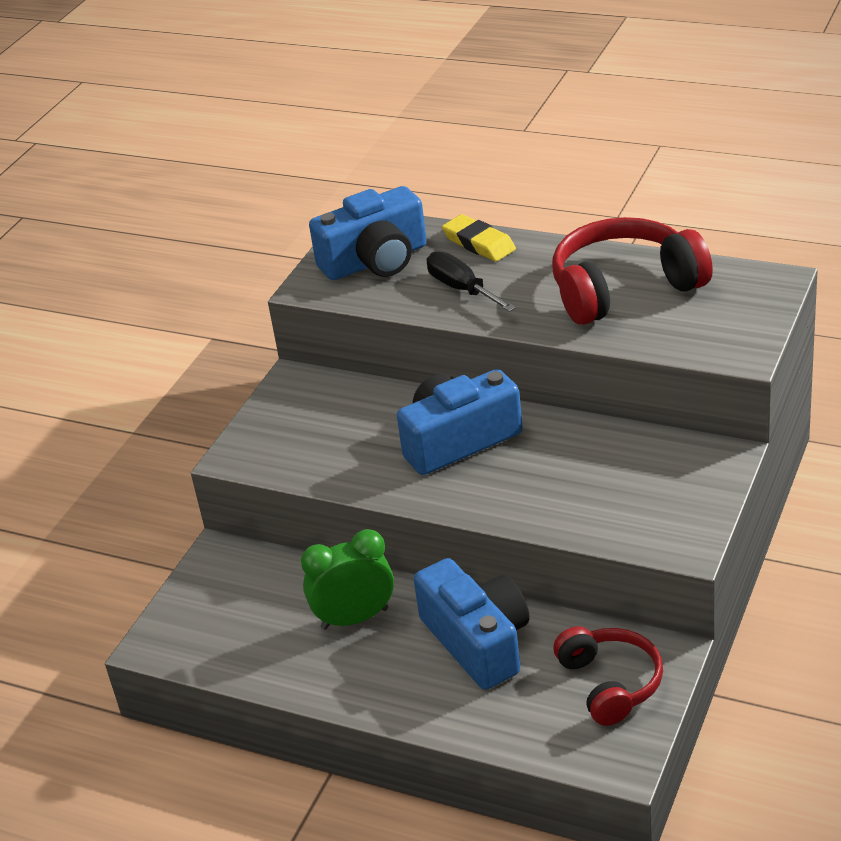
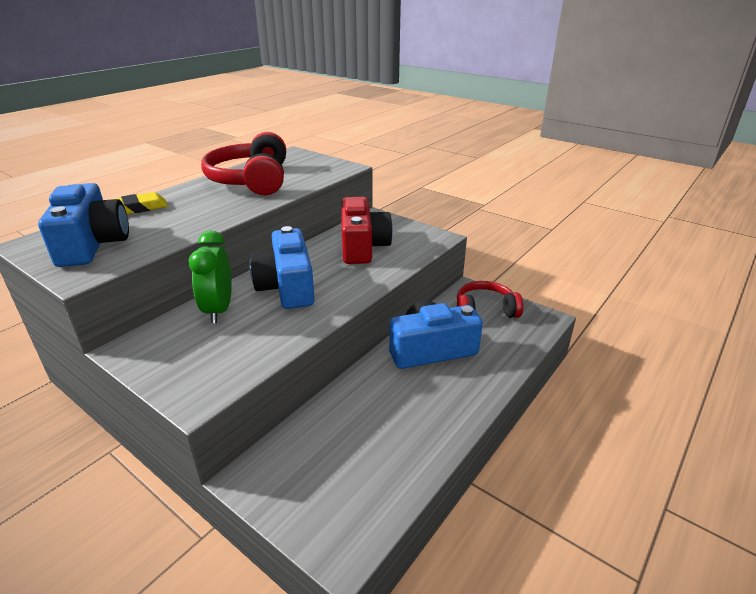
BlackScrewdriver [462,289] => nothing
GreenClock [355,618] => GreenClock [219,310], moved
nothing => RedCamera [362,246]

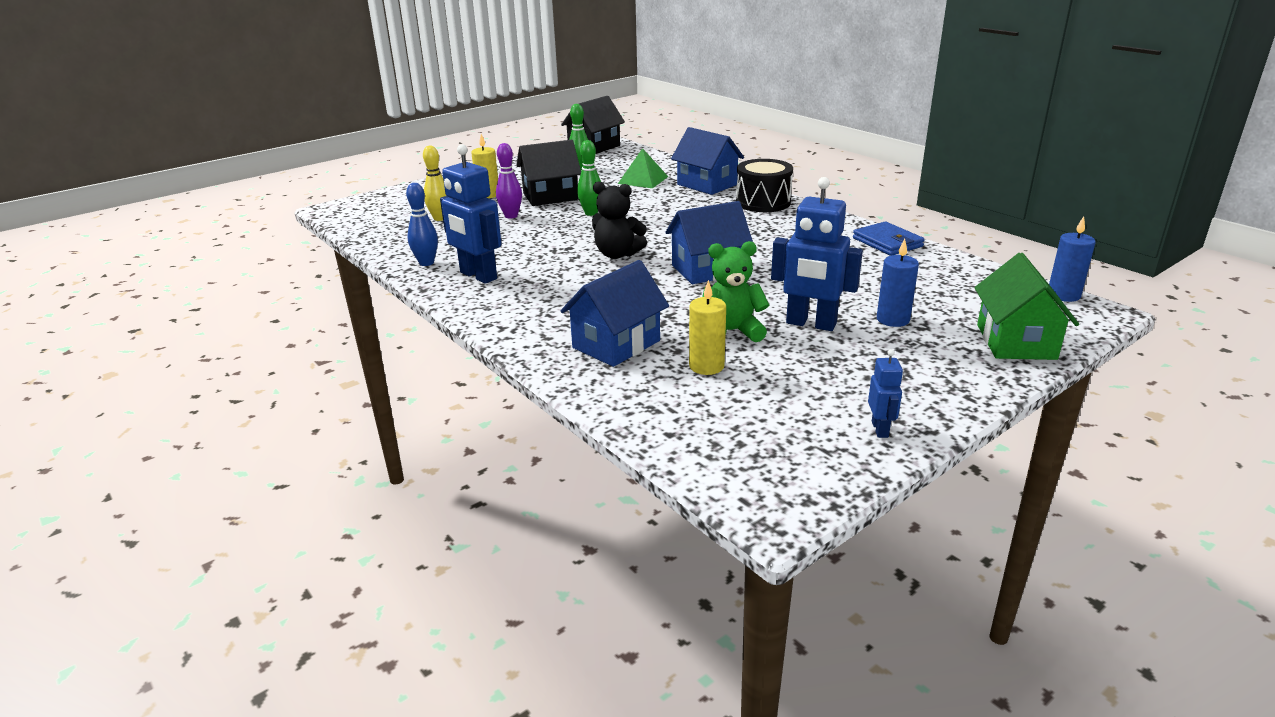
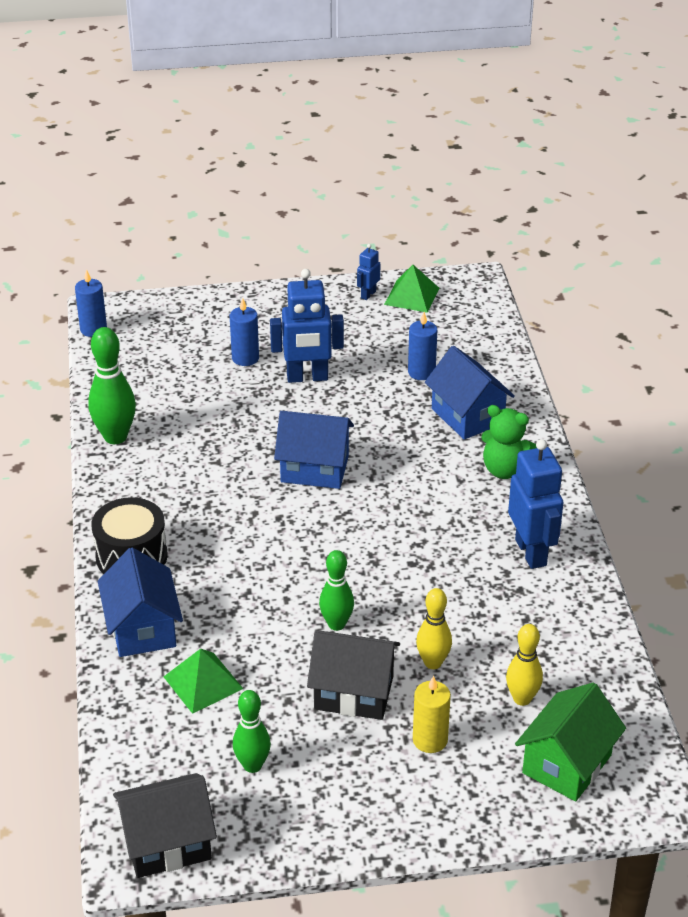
PurpleBowlingPin [511,216] => YellowBowlingPin [433,663]
BlueRobot [811,324] => BlueRobot [307,377], 120 degrees clockwise
BlackTeddyBear [617,254] => nothing
BlueBowlingPin [426,263] => nothing
BlueWallet [887,242] => GreenBowlingPin [115,437]
GreenTeddyBear [731,331] => GreenTeddyBear [506,470], moved
GreenHouse [1016,342] => GreenHouse [566,764], moved
BlueHouse [616,344] => BlueHouse [467,416], 75 degrees clockwise
YellowCandle [706,366] => BlueCandle [421,372]
nothing => GreenPyramid [411,296]

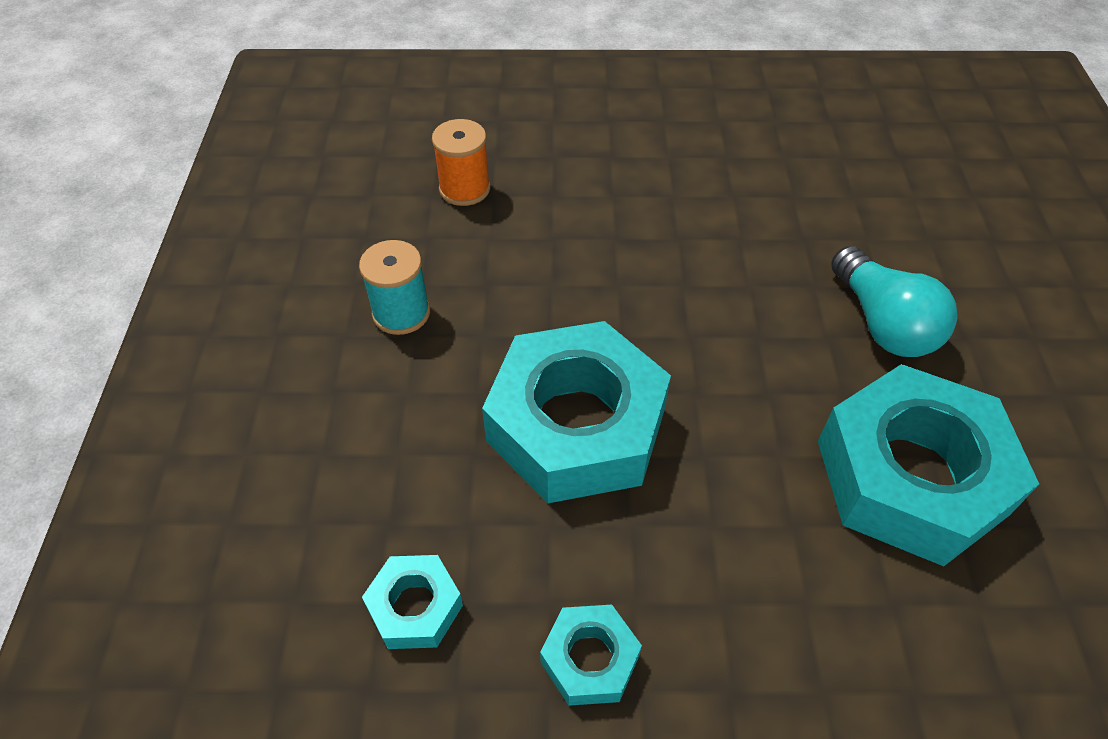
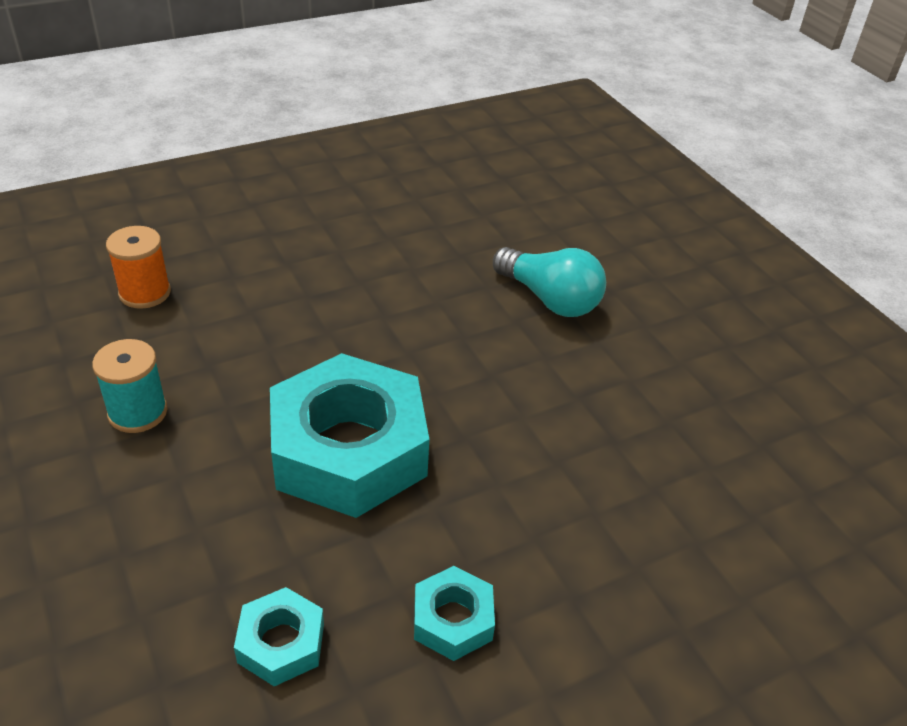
TurquoiseNut [910,476] => nothing

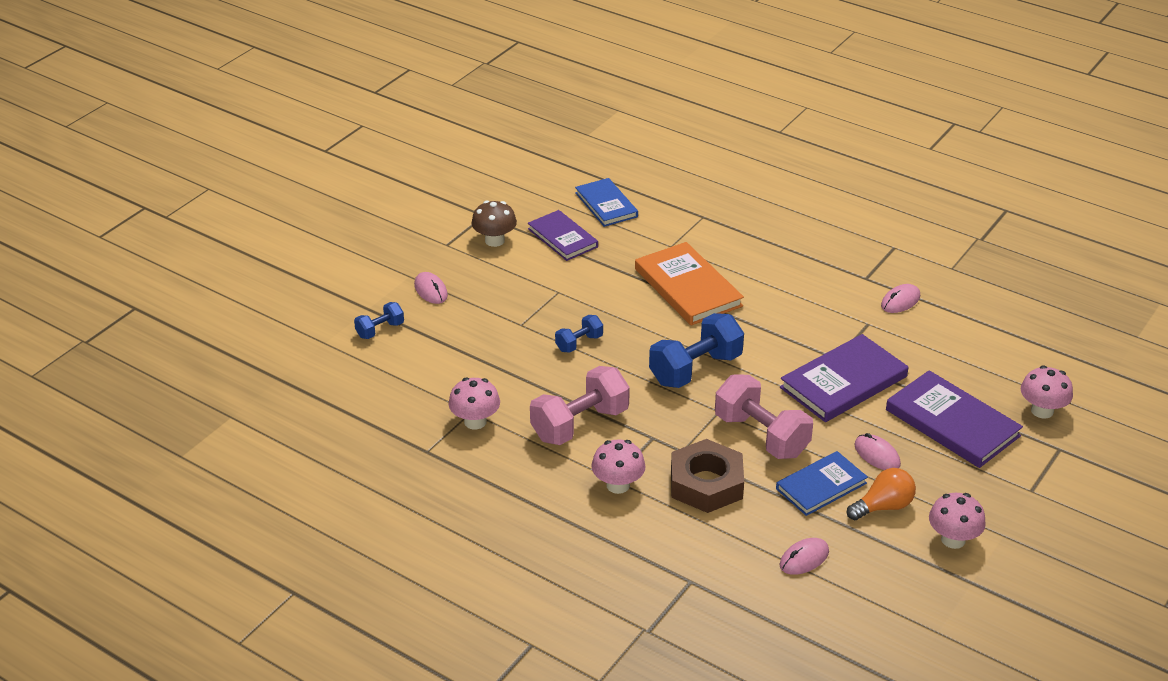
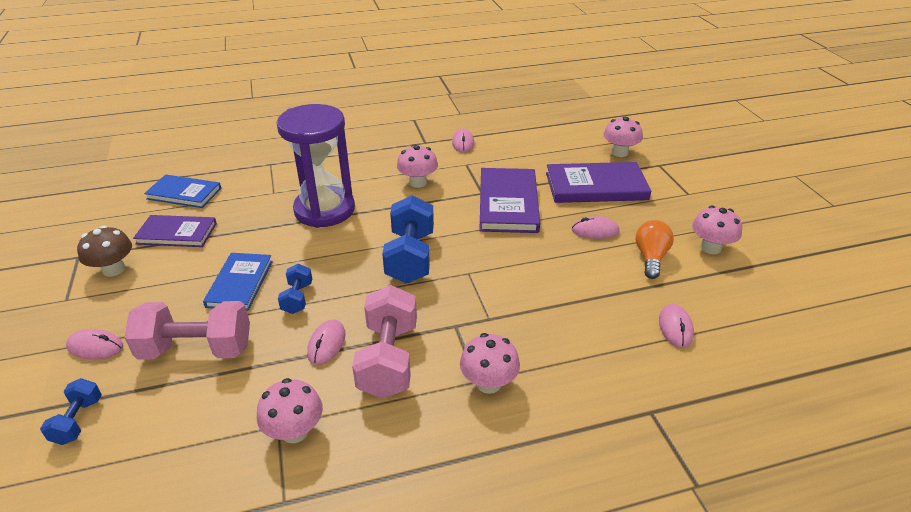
OrangeBook [688,287] => PurpleHourglass [324,210]
PinkDumbbell [761,435] => PinkDumbbell [197,349], moved
BrownNut [706,484] => nothing
BlueBook [821,486] => BlueBook [240,283], moved
nothing => PinkMushroom [418,182]
nothing => PinkMouse [326,344]

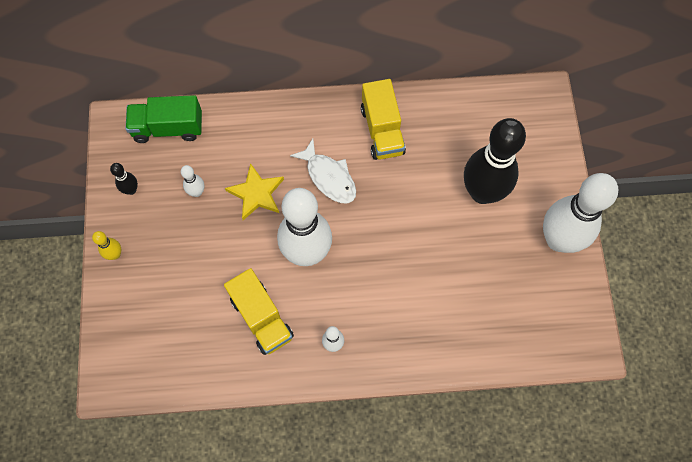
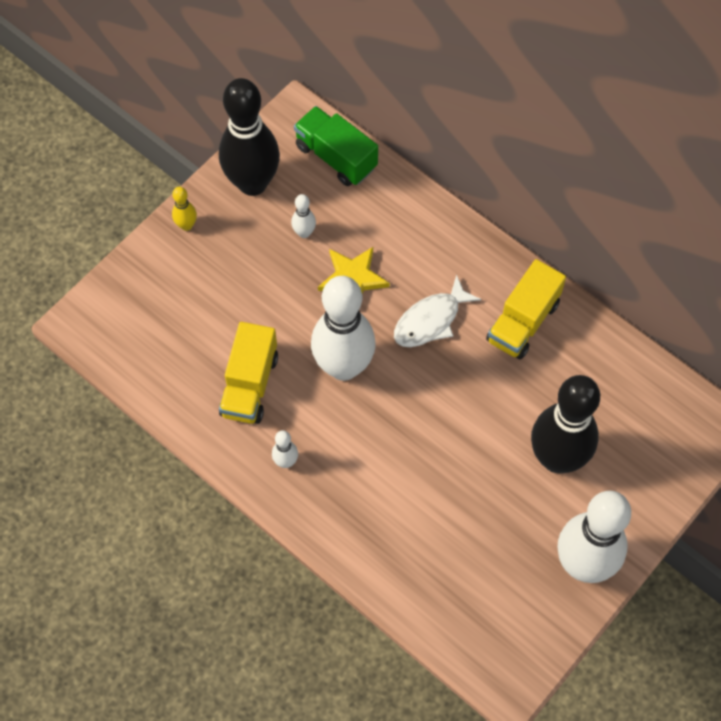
WhiteFish [329,177] => WhiteFish [430,320], 45 degrees clockwise
BlackBowlingPin [131,190] => BlackBowlingPin [252,183], x2.46

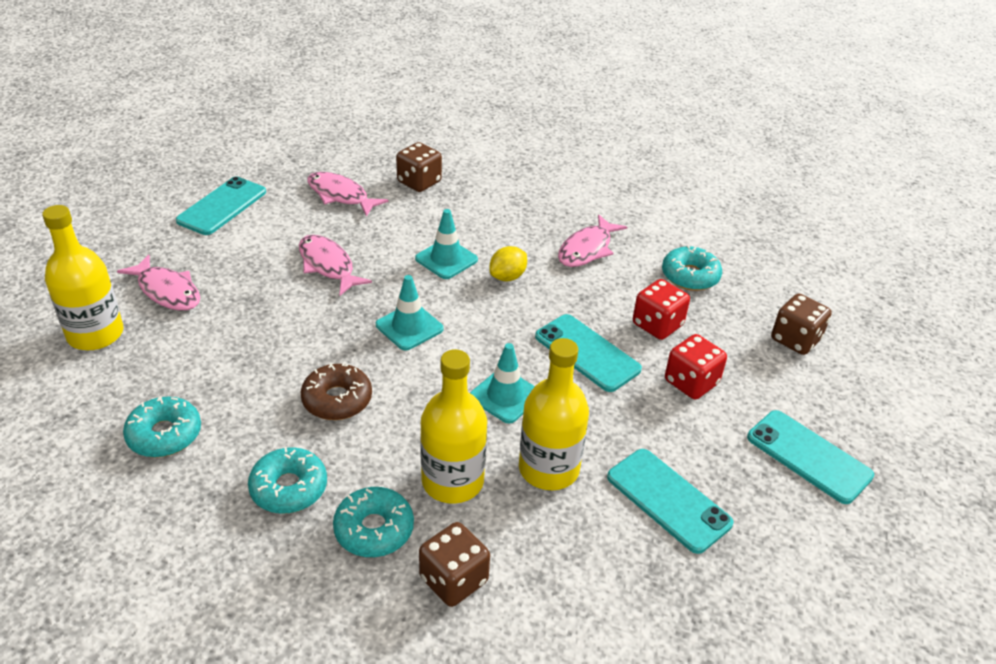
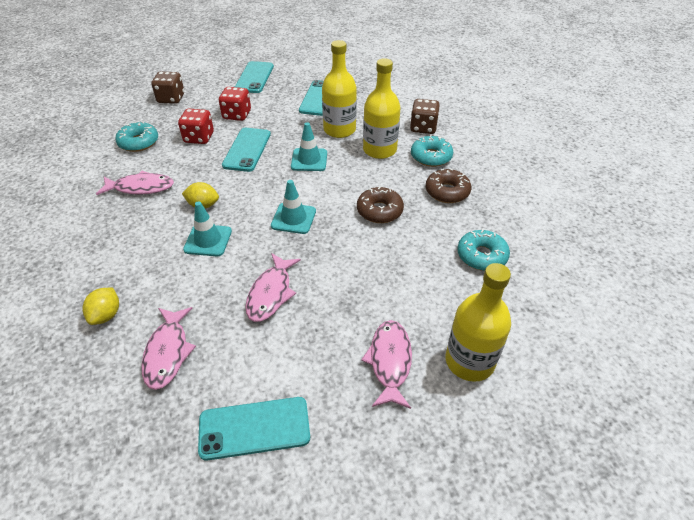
BrownDice [419,182] => YellowLemon [106,315]
TurquoiseDonut [289,488] => BrownDonut [447,192]

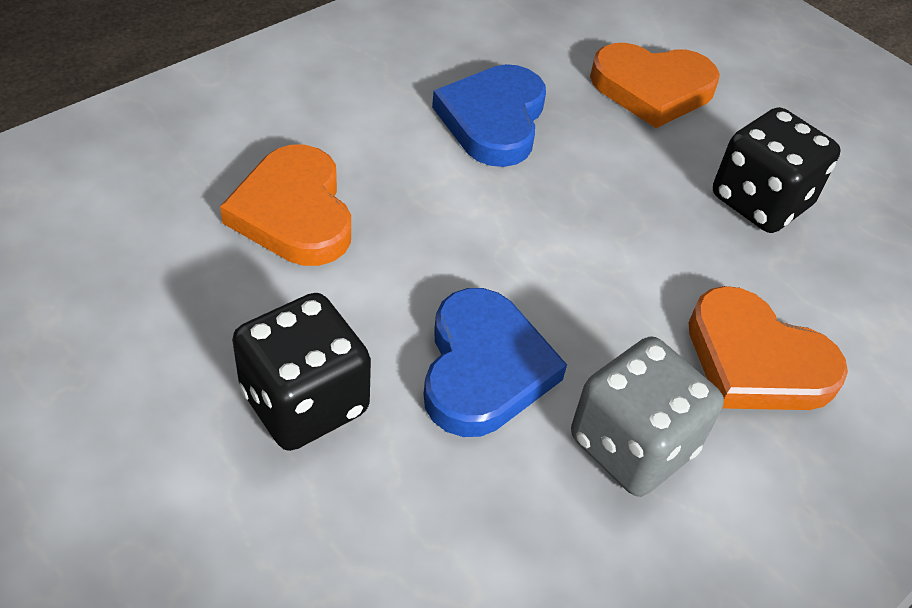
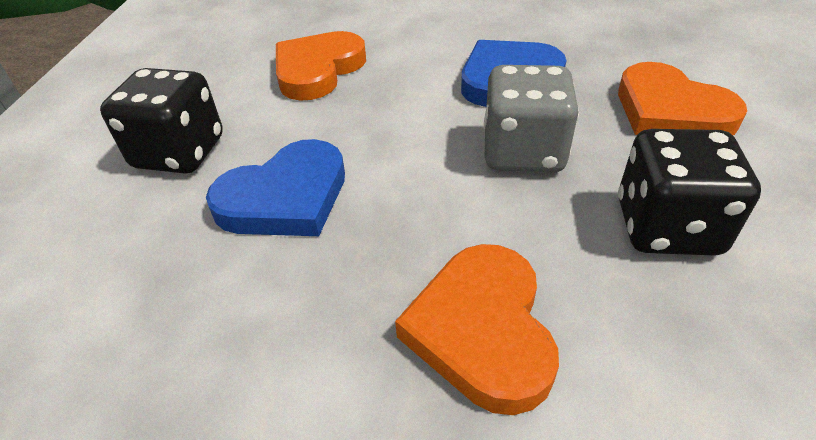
GreyDice [632,445] => GreyDice [523,152], moved

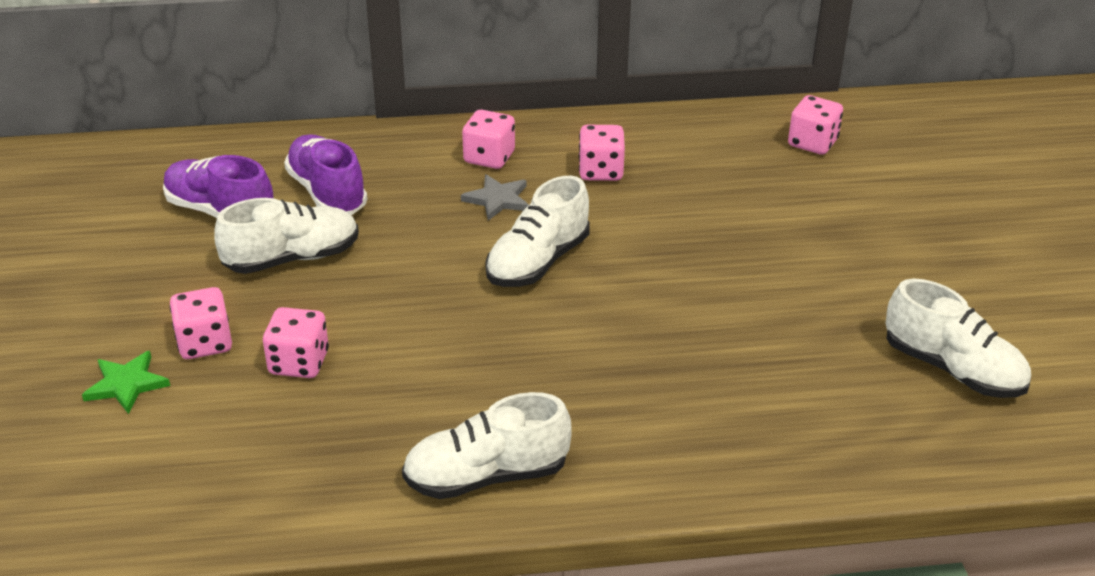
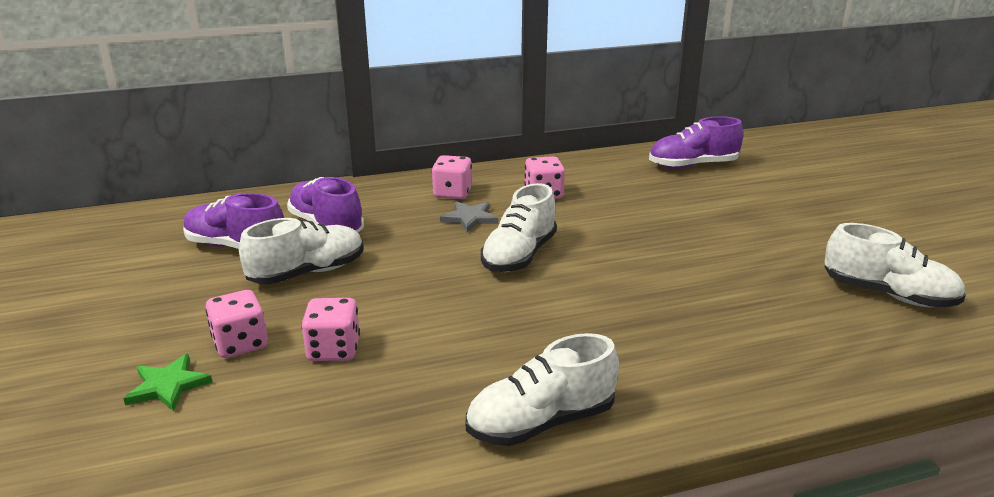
PinkDice [812,143] => PurpleShoe [692,166]

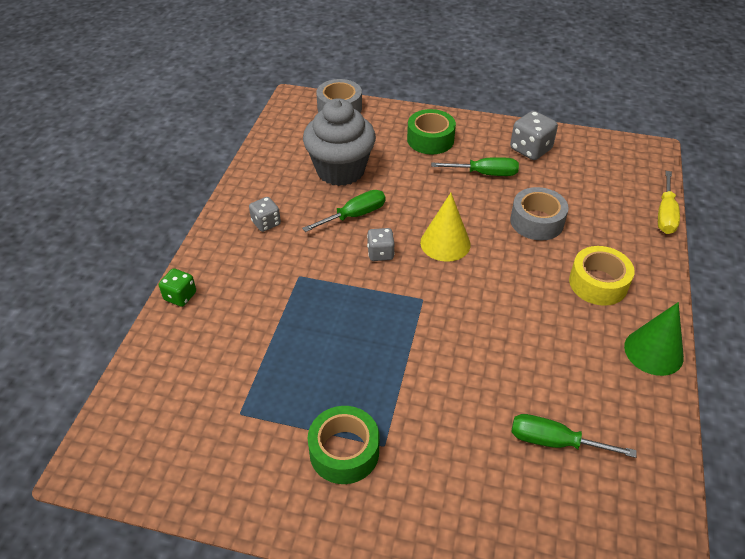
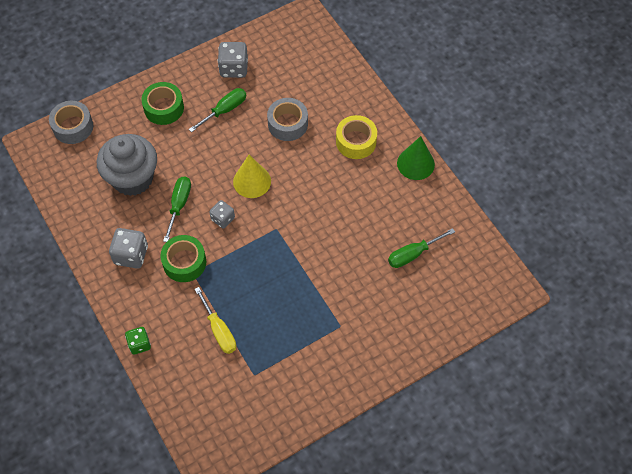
YellowScrewdriver [665,214] => YellowScrewdriver [219,330], moved
GreyDice [266,223] => GreyDice [131,255], x1.56
GreenTape [344,451] => GreenTape [184,262], moved

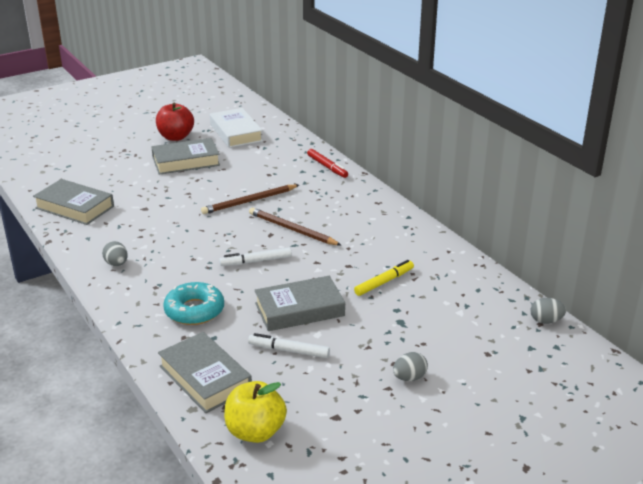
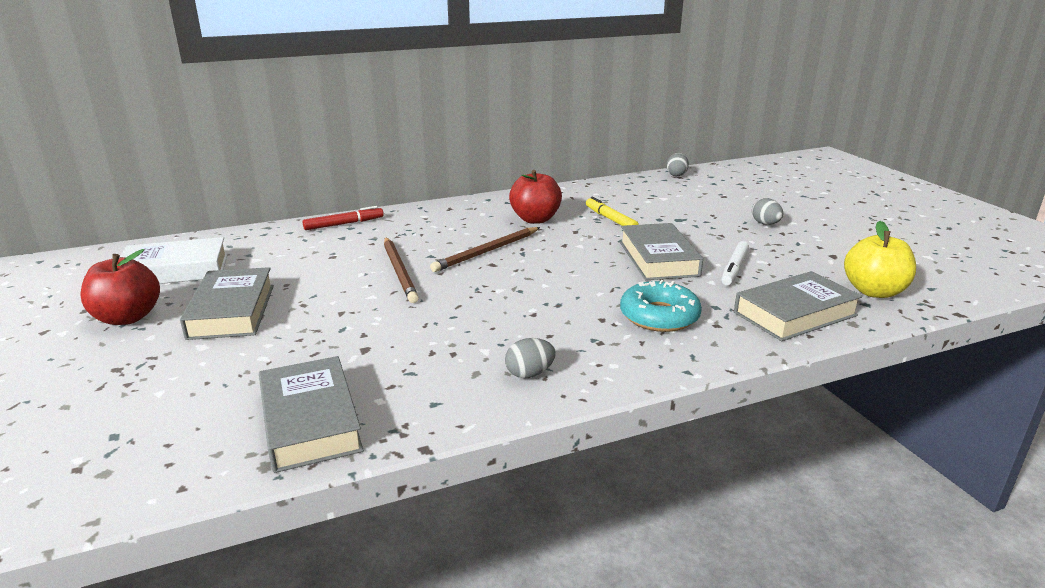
GreyBook [74,207] => GreyBook [310,421], 60 degrees counterclockwise
WhiteMarker [256,261] => nothing
nothing => RedApple [535,219]

